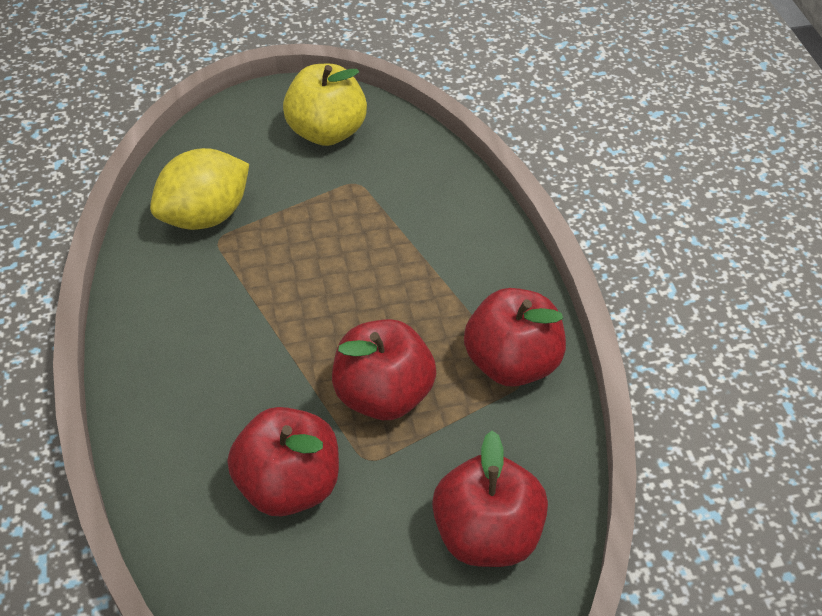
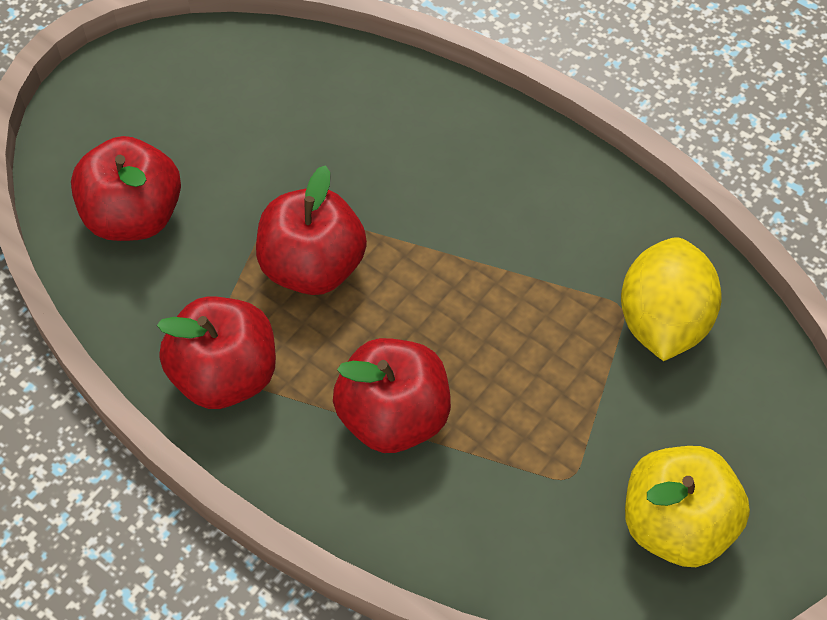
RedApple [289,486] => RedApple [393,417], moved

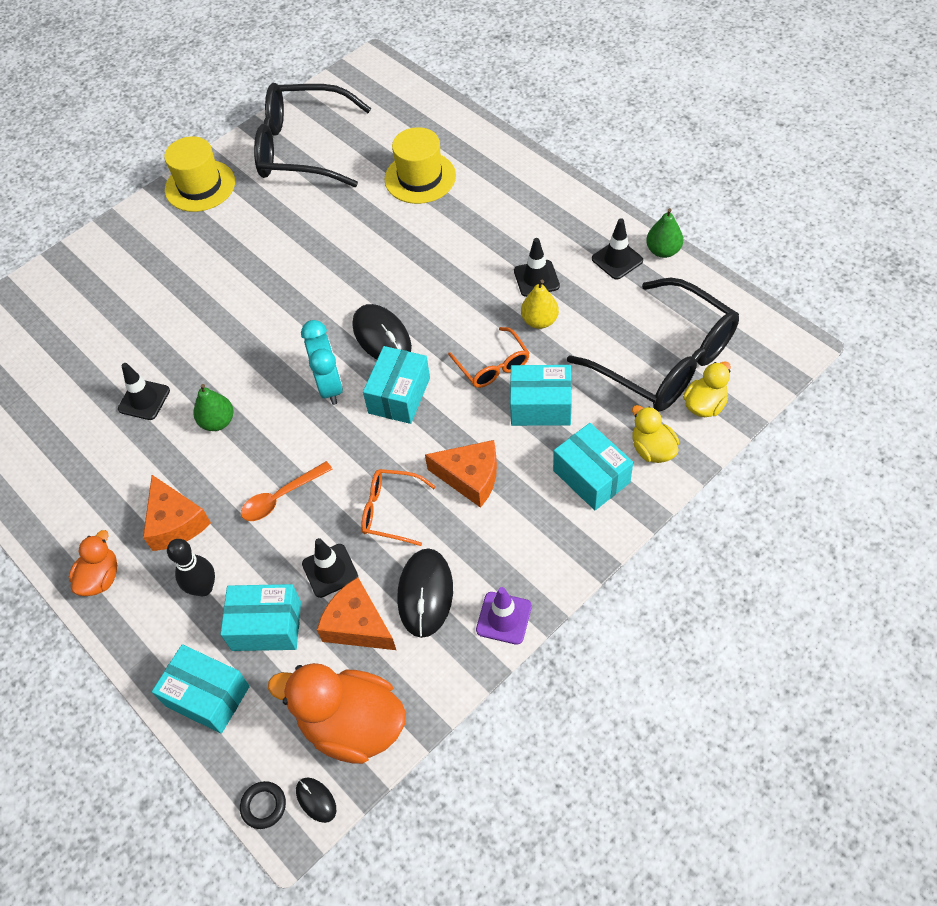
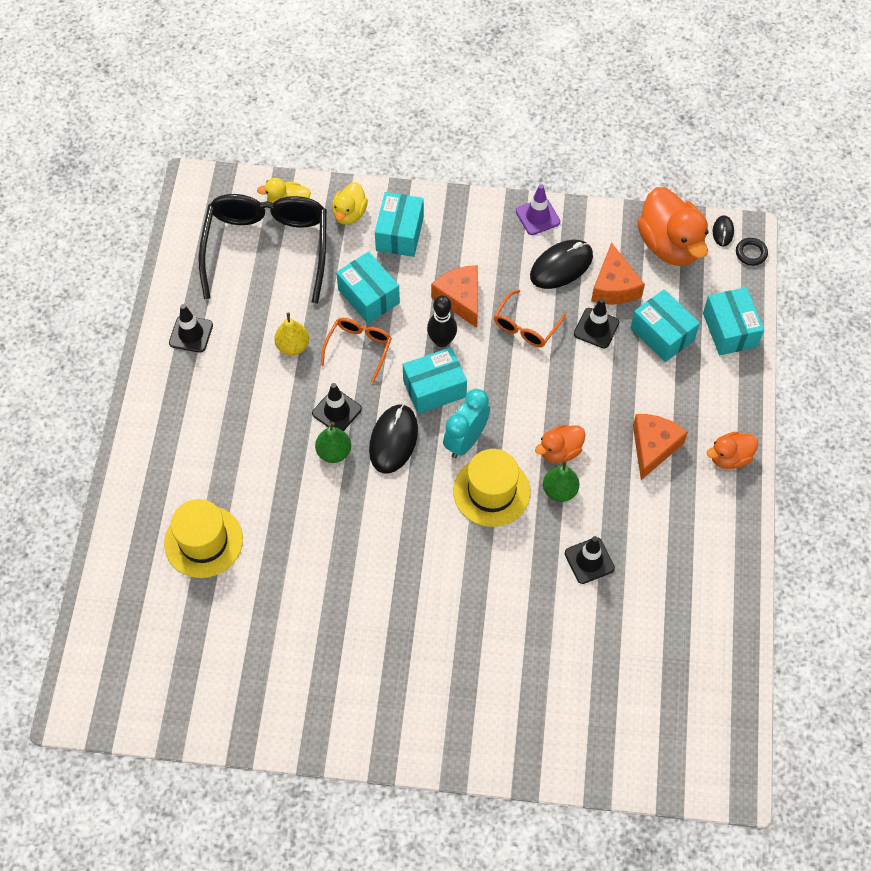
BlackGlasses [301,148] => nothing
YellowHat [200,186] => YellowHat [491,491], moved
GreenPear [663,251] => GreenPear [334,452], moved
BlackTrafficCone [536,278] => BlackTrafficCone [337,411], moved
OrangeSpoon [281,497] => nothing
OrangeGlasses [390,511] => OrangeGlasses [525,326], 60 degrees clockwise
BlackBowlingPin [203,588] => BlackBowlingPin [442,341], moved
nothing => OrangeDuck [560,451]

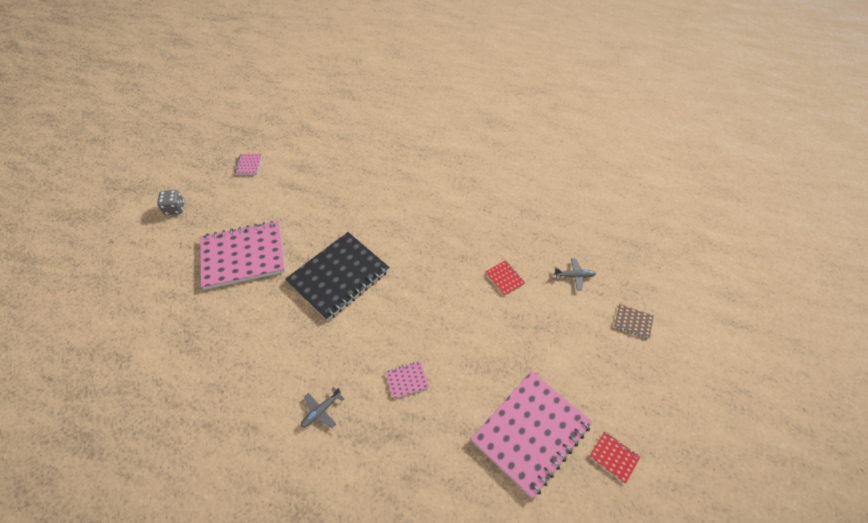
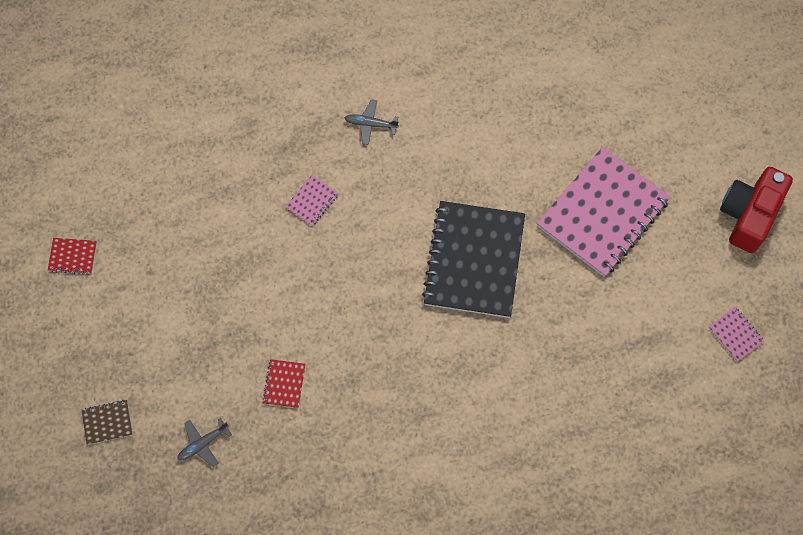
GreyDice [175,208] => RedCamera [748,215]
RedNotebook [504,278] => RedNotebook [284,384], 75 degrees clockwise
PinkNotebook [530,432] => nothing
GreyPlane [321,410] => GreyPlane [371,124], 90 degrees counterclockwise

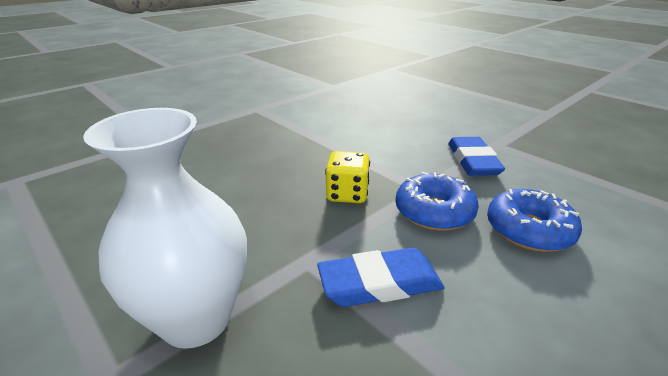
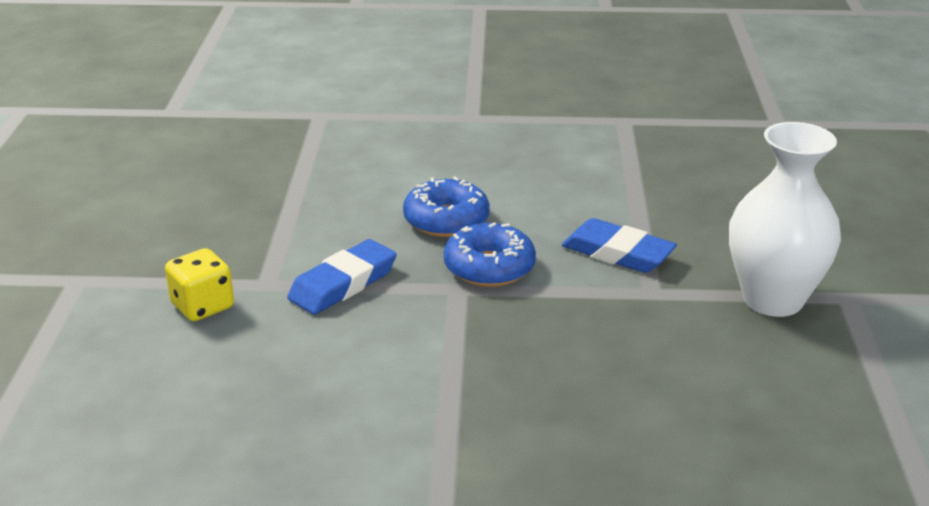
YellowDice [347,194] => YellowDice [202,306], moved

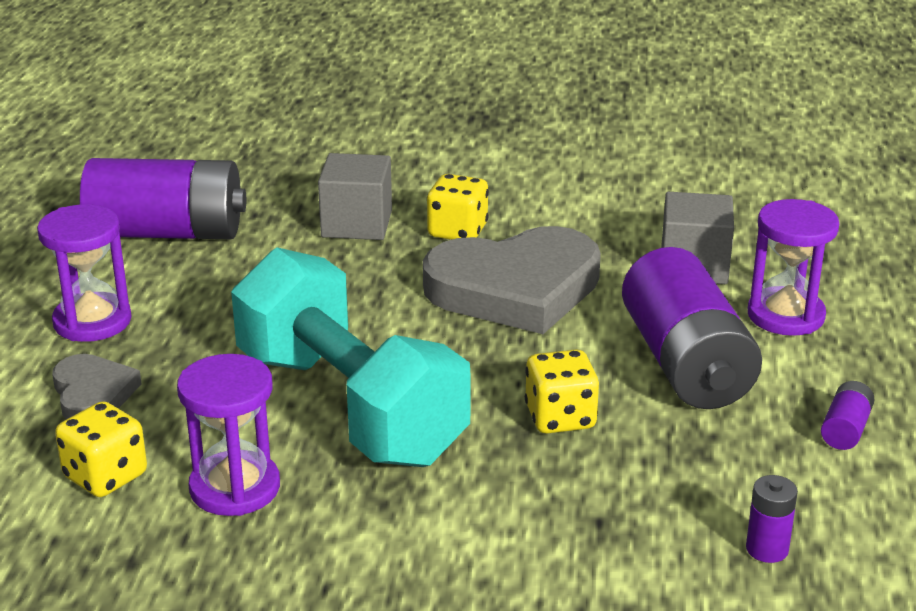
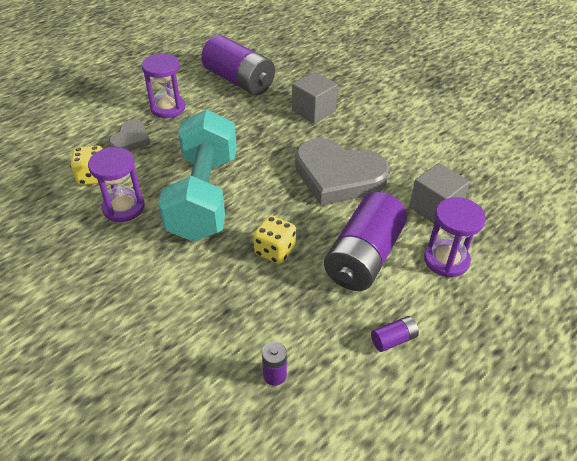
YellowDice [457,231] => nothing

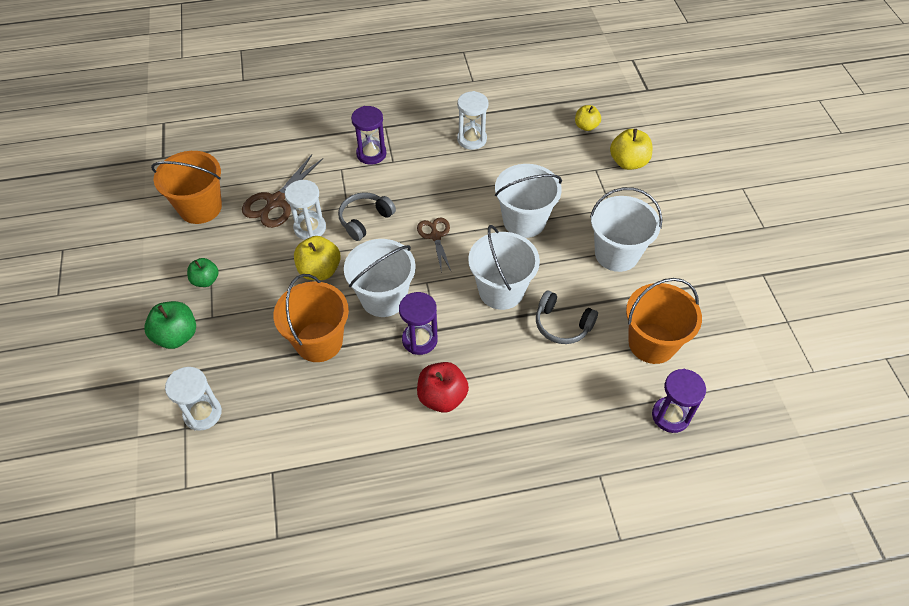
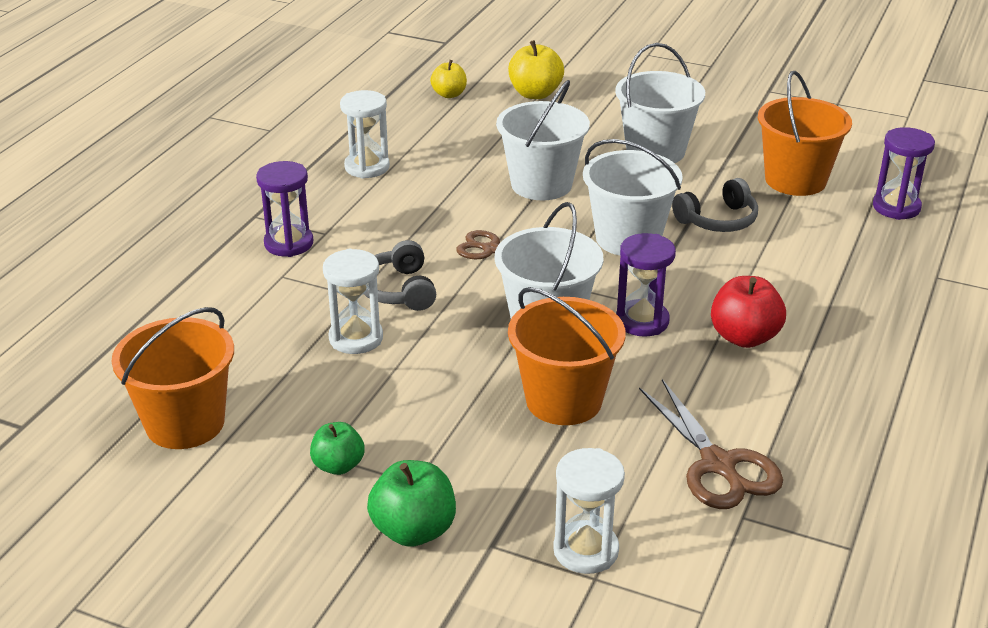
BrownScissors [276,201] => BrownScissors [718,464], moved
YellowApple [319,270] => nothing

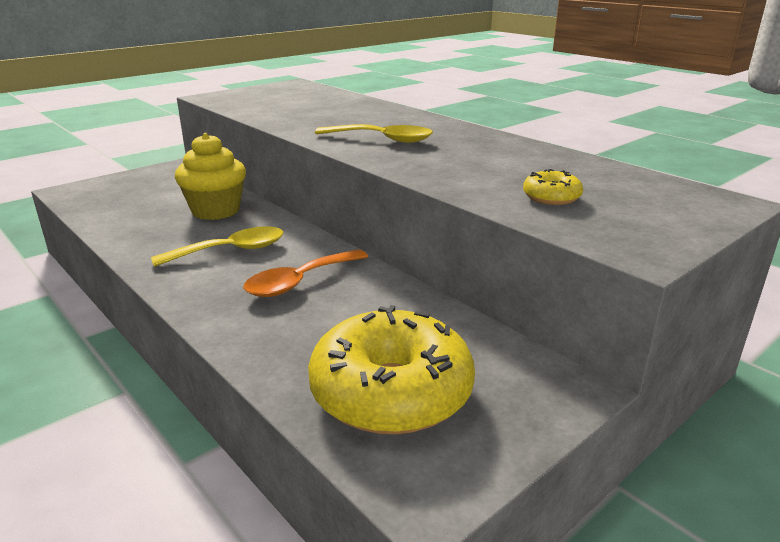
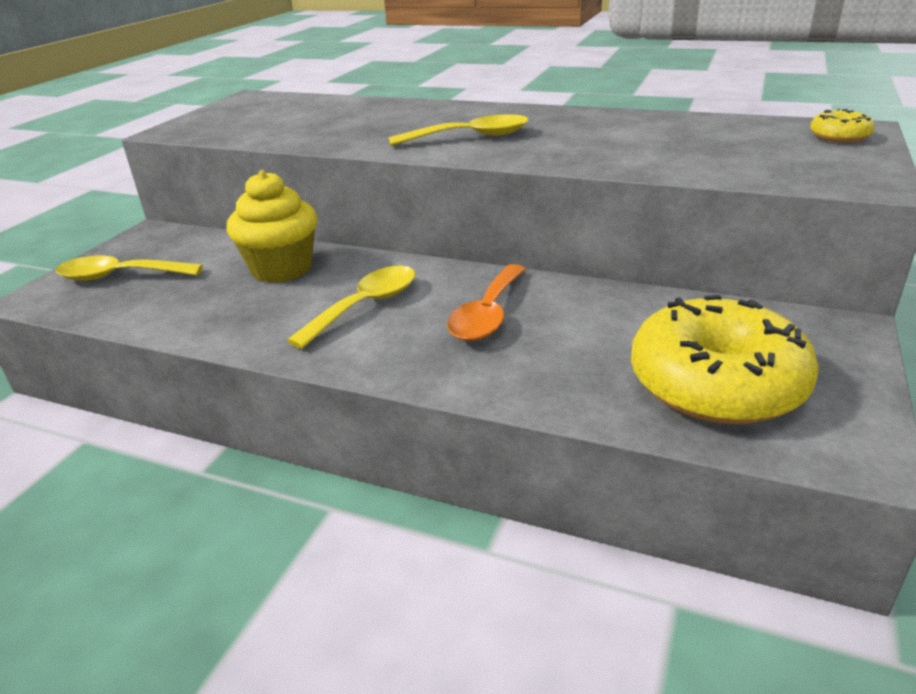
YellowDonut [551,197] => YellowDonut [839,137], moved
nothing => YellowSpoon [120,276]

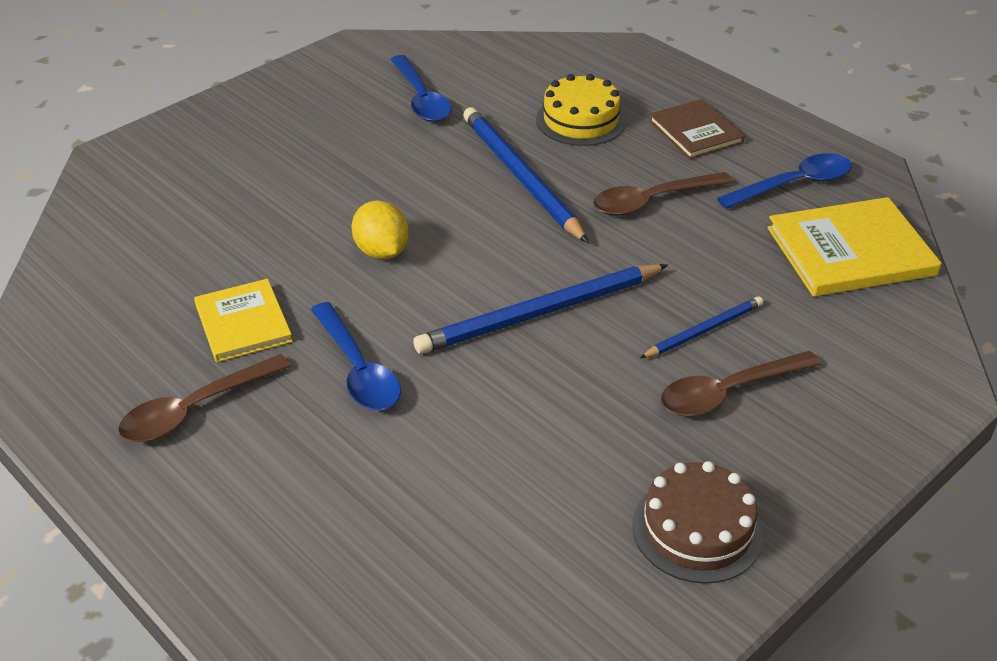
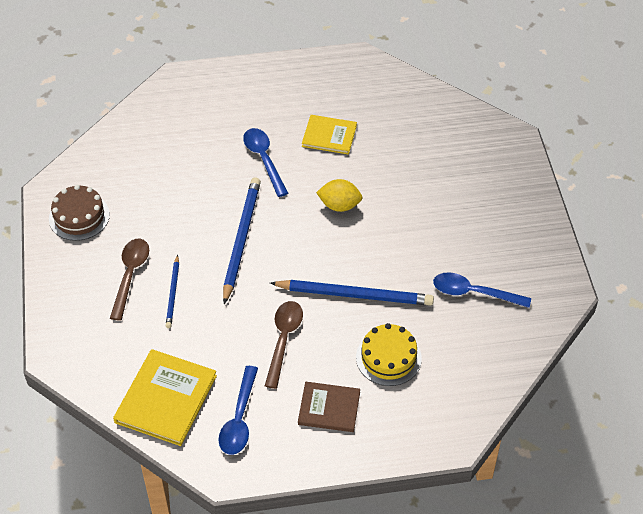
BlueSpoon [358,369] => BlueSpoon [264,160], 60 degrees clockwise
BrownSpoon [195,409] => nothing

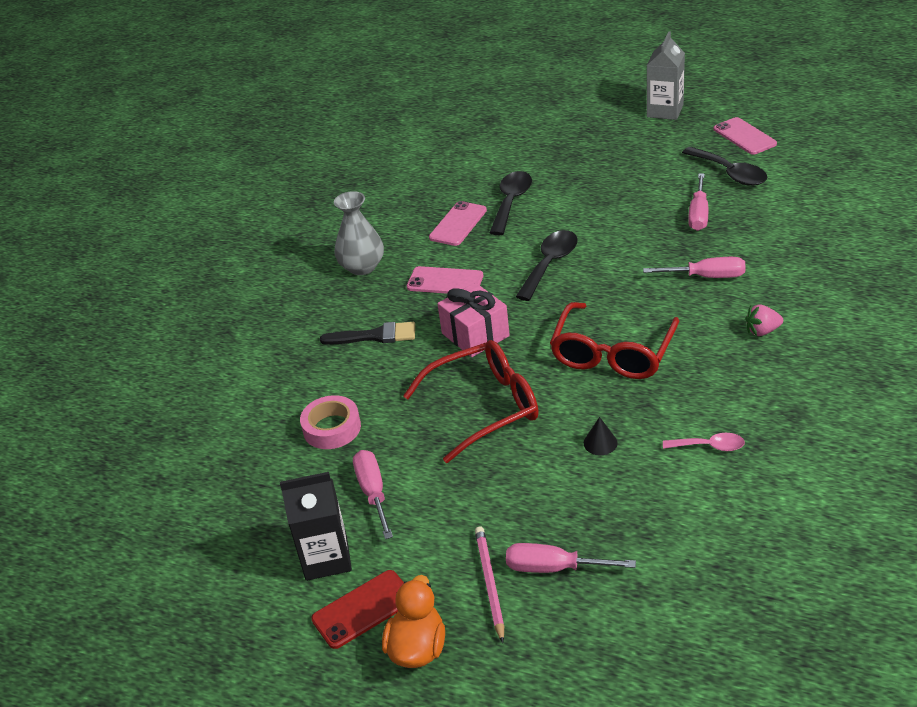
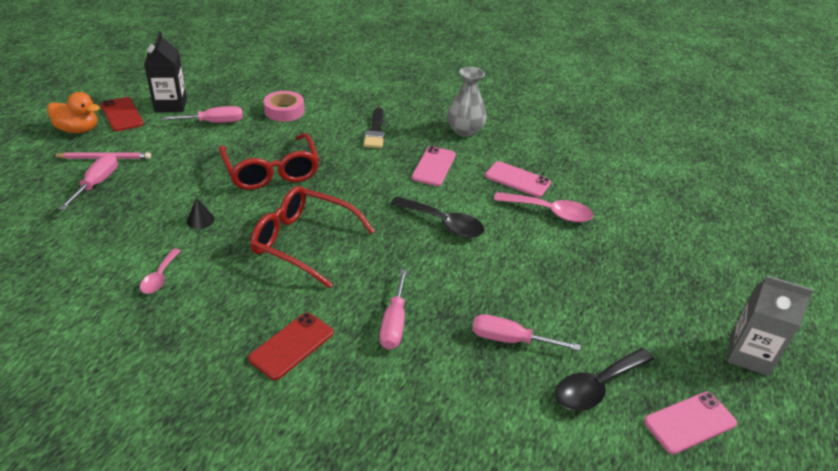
BlackSpoon [511,202] => PinkSpoon [549,212]
PinkGift [475,335] => nothing
PinkStrawberry [762,331] => RedPhone [291,345]

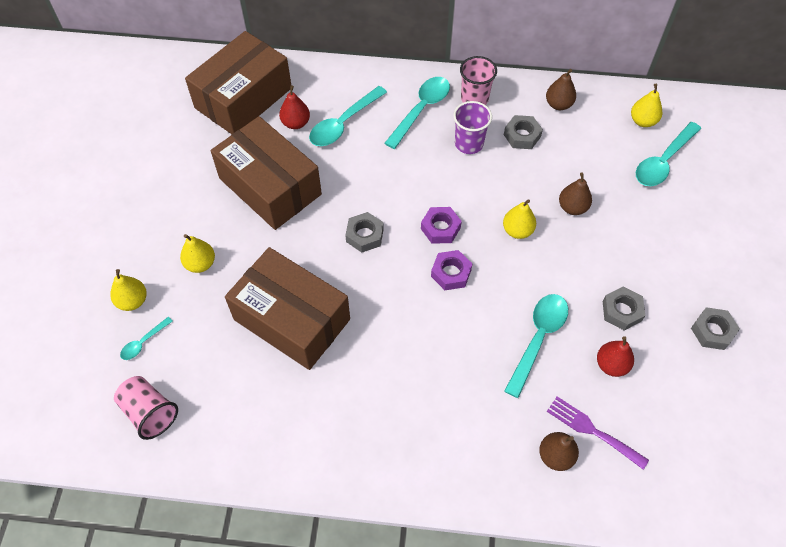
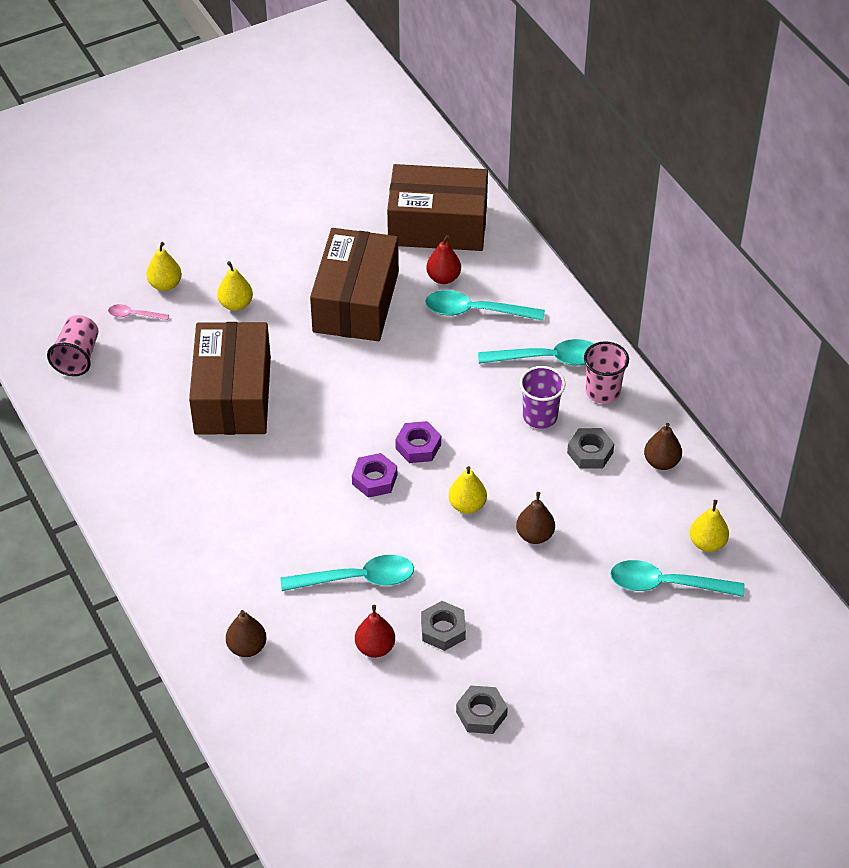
GreyNut [364,235] => nothing
TurquoiseSpoon [144,342] => PinkSpoon [134,315]
PurpleFork [592,430] => nothing

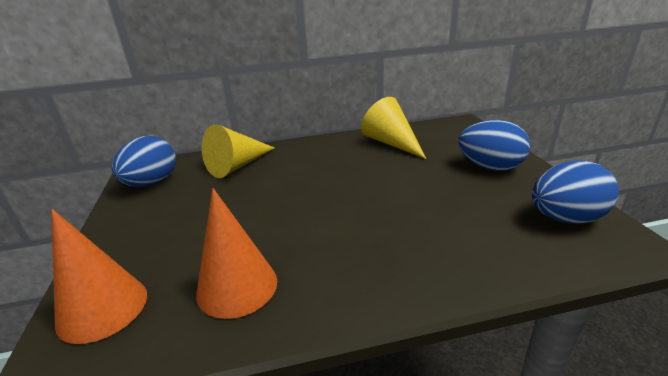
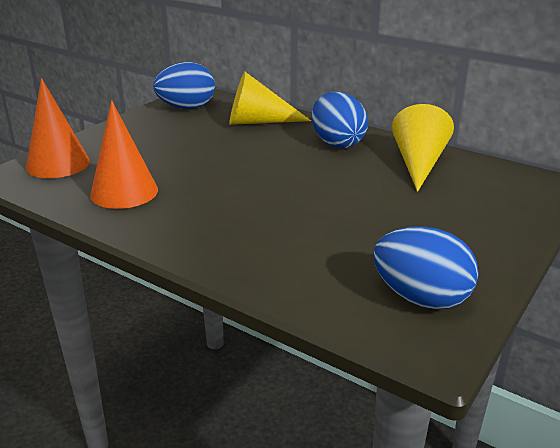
BlueEgg [490,167] => BlueEgg [337,143], moved

